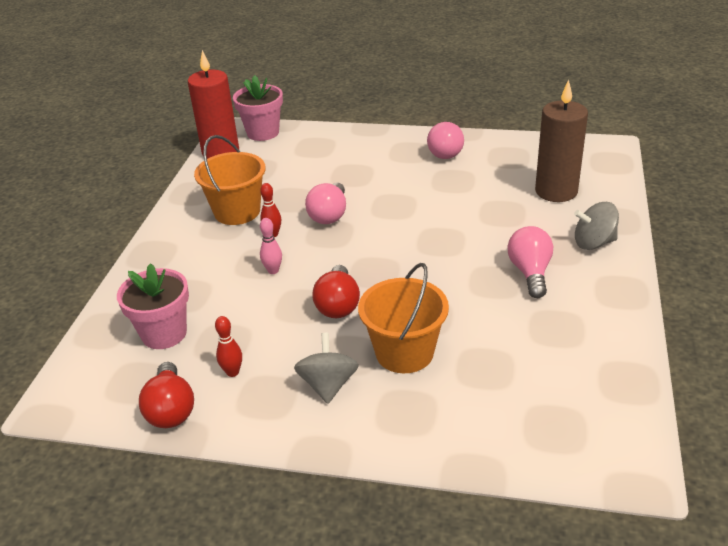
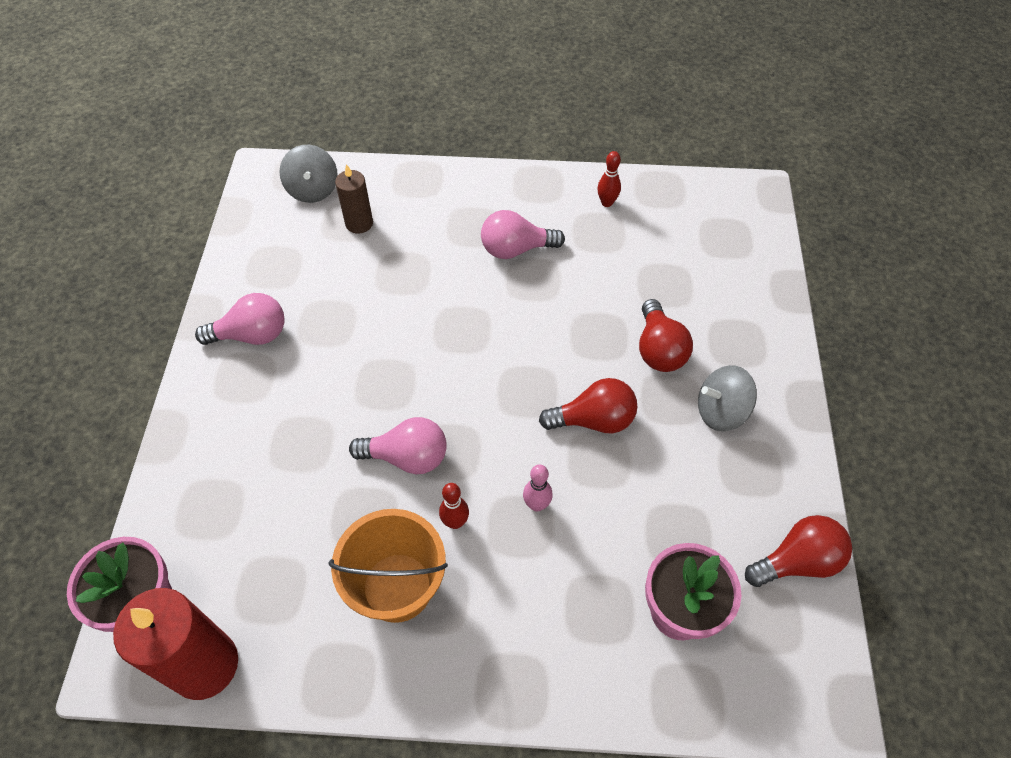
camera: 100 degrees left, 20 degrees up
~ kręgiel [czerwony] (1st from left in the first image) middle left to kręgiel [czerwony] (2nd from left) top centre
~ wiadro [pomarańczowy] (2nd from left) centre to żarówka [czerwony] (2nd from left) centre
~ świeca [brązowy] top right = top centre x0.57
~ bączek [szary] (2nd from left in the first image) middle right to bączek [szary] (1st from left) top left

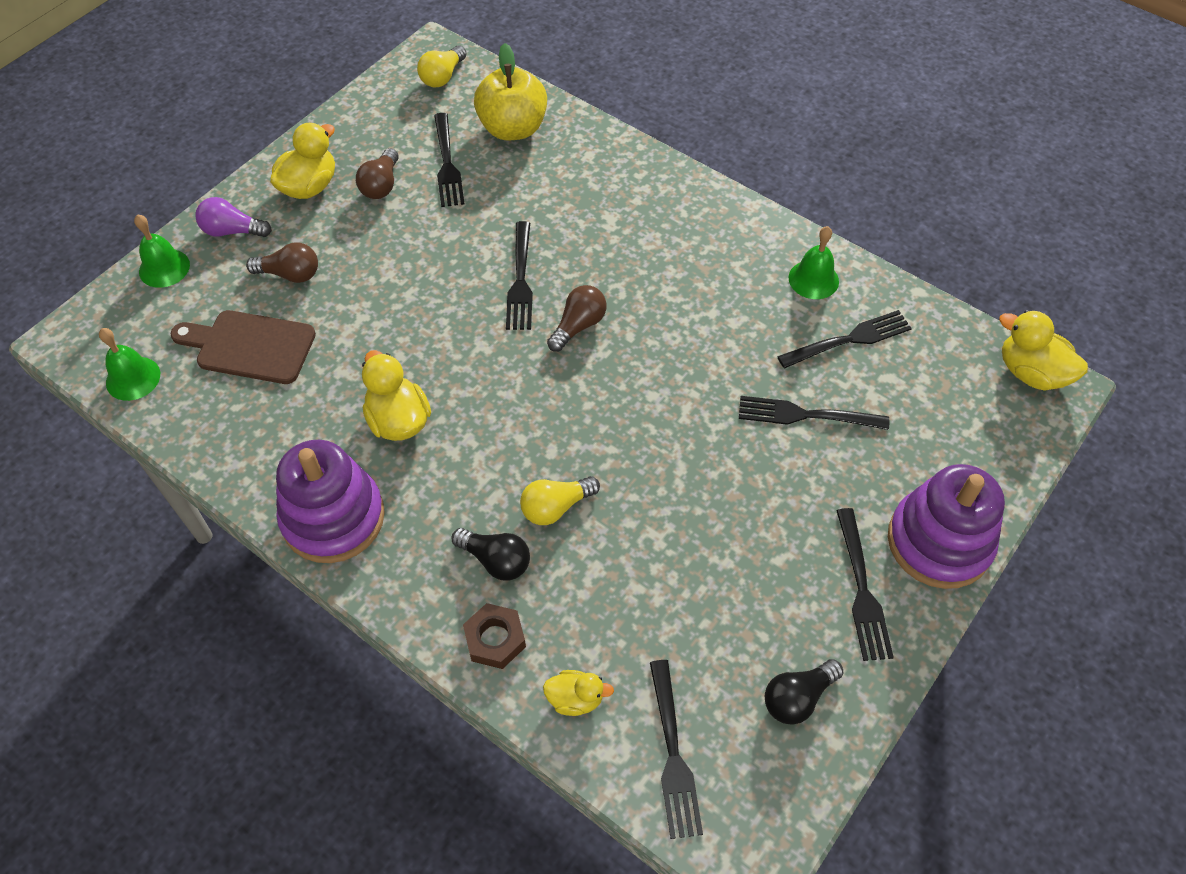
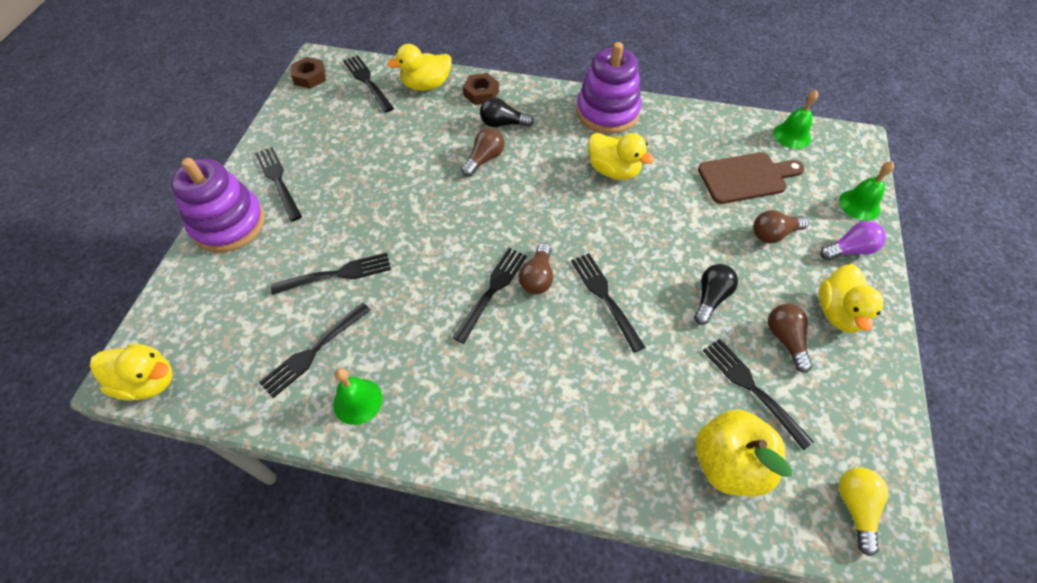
camera: 155 degrees right, 0 degrees up
~ żarówka [żółty] (2nd from left) centre to żarówka [brązowy] (1st from left) top centre
~ kaczka [żółty] (3rd from left in the first image) bottom centre = top centre x1.64
~ żarówka [czarny] (2nd from left) bottom right to middle right
+ nakrętka [brązowy] (1st from left) top left
+ widelec [czarny] (5th from left) centre

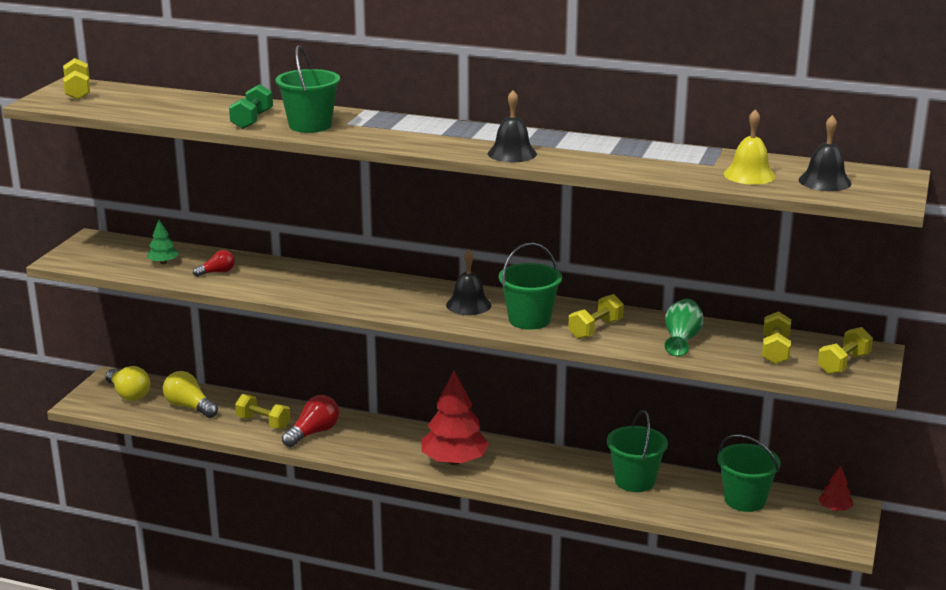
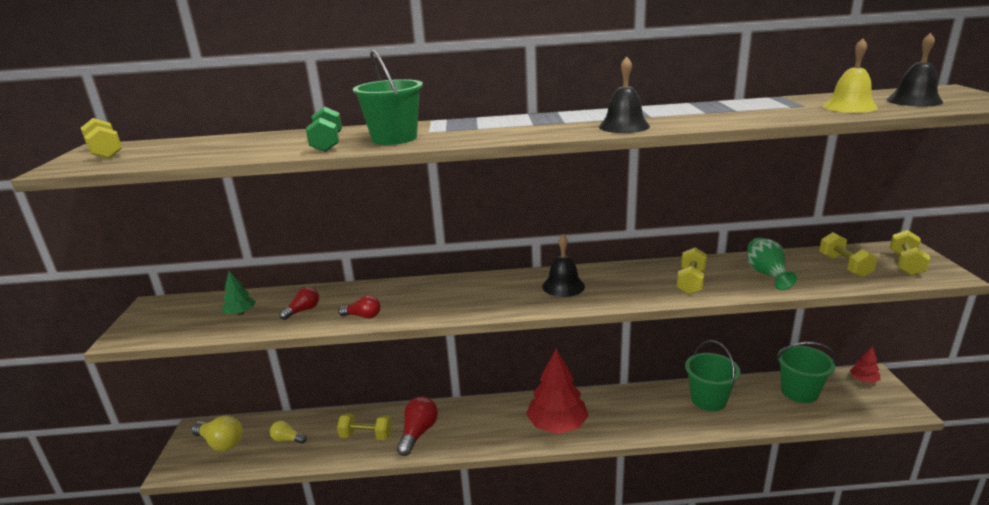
camera: 20 degrees left, 0 degrees up
~ żarówka [żółty] (2nd from left) bottom left = bottom left x0.60
- wiadro [zielony] (2nd from left) centre
+ żarówka [czerwony] (2nd from left) centre

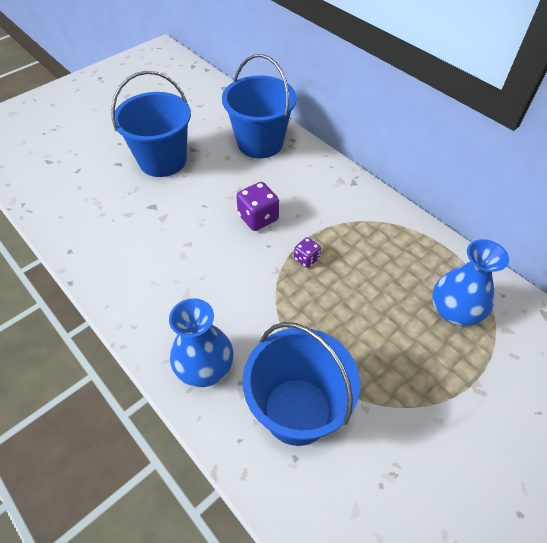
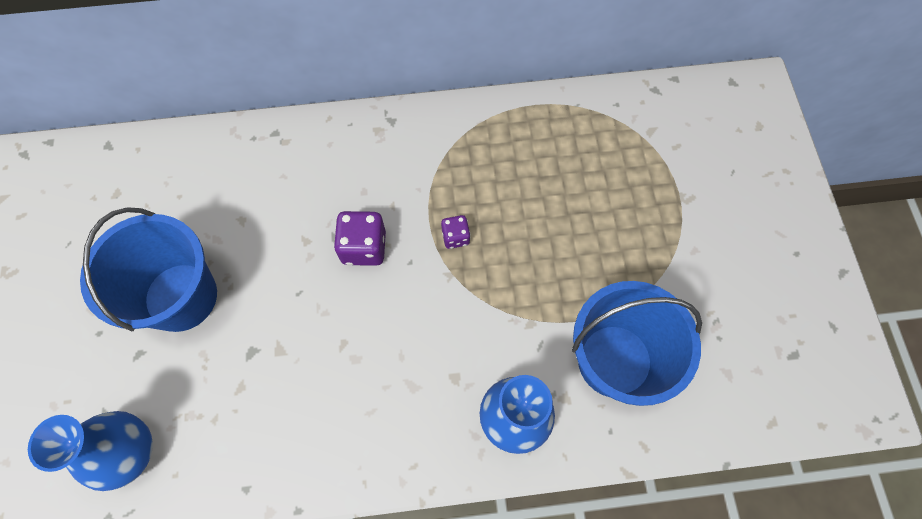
camera: 55 degrees left, 15 degrees up
- wiadro [niebieski] (2nd from left) top centre
~ wazon [niebieski] (2nd from left in the first image) middle right to wazon [niebieski] (1st from left) bottom left

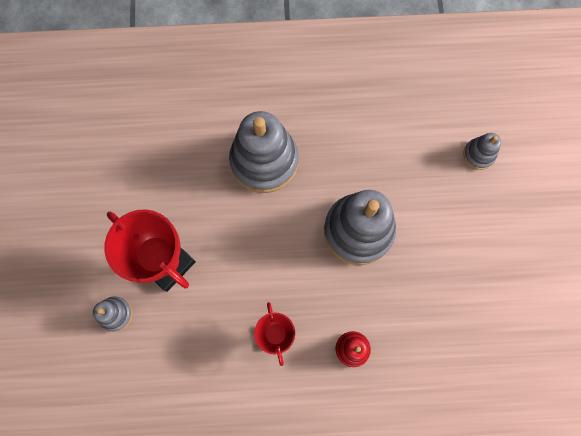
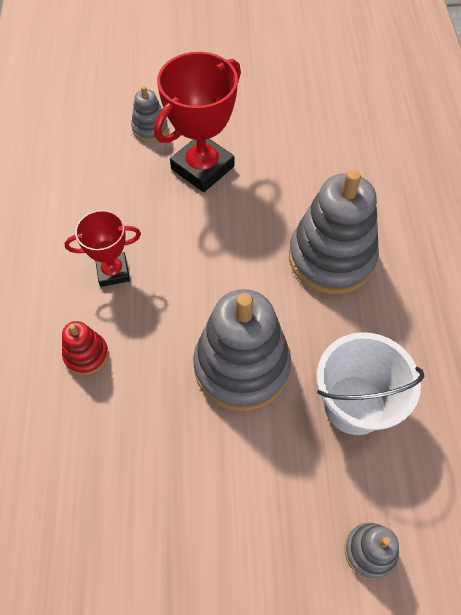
camera: 90 degrees right, 15 degrees down
+ wiadro [biały] middle right

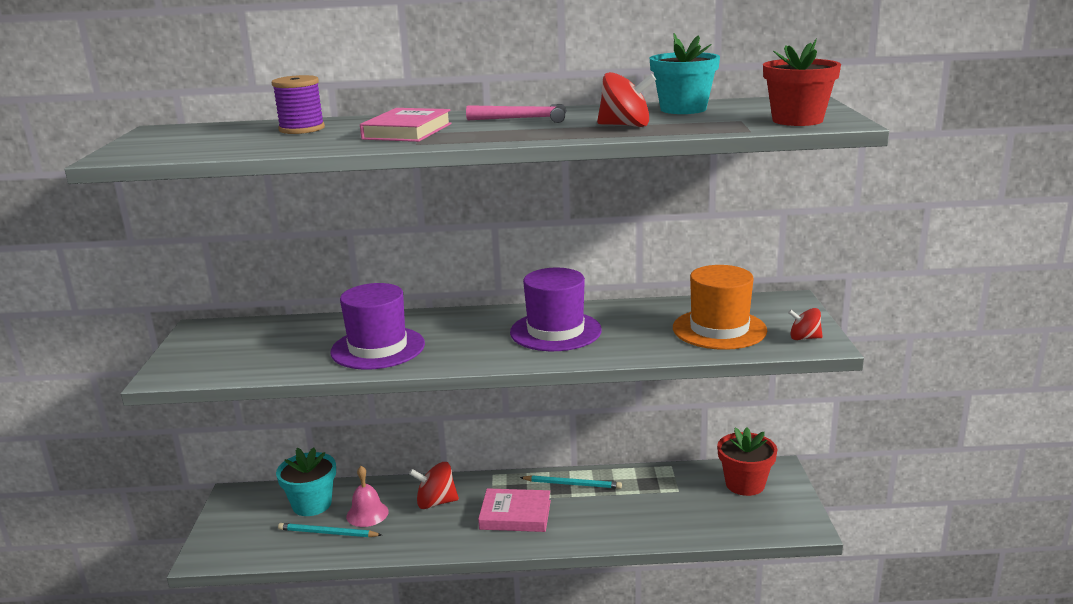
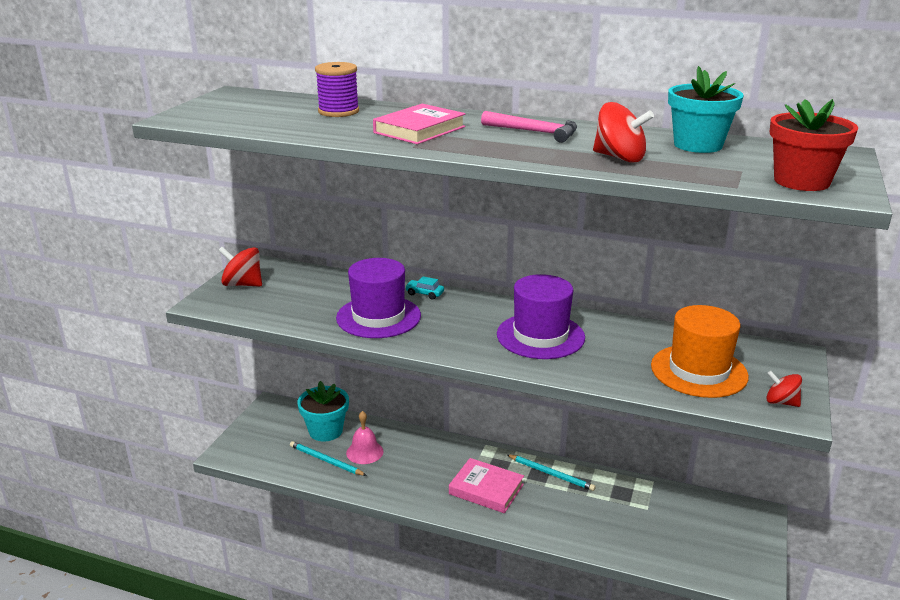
camera: 20 degrees right, 5 degrees up
~ bączek [czerwony] (1st from left) bottom centre to middle left
- doniczka [czerwony] (1st from left) bottom right
+ samochód [turkusowy] centre

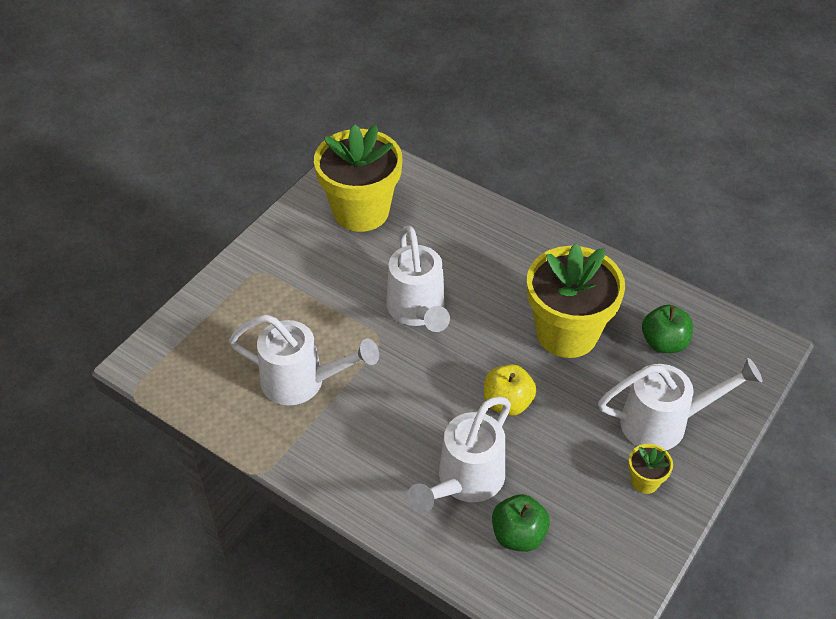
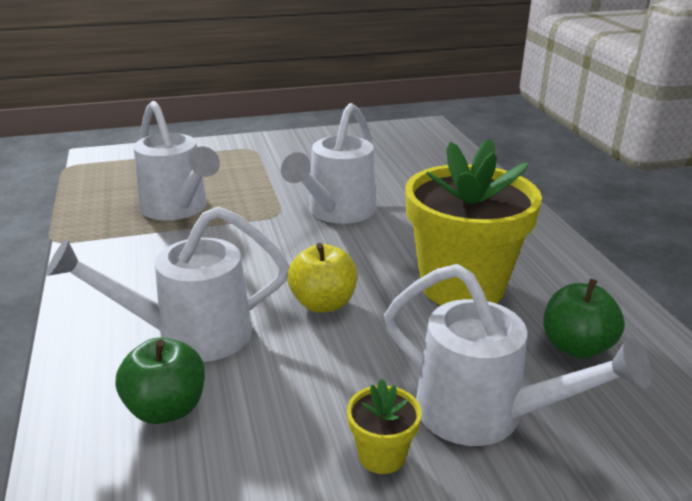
camera: 40 degrees right, 20 degrees down
- doniczka [żółty] (1st from left) top centre

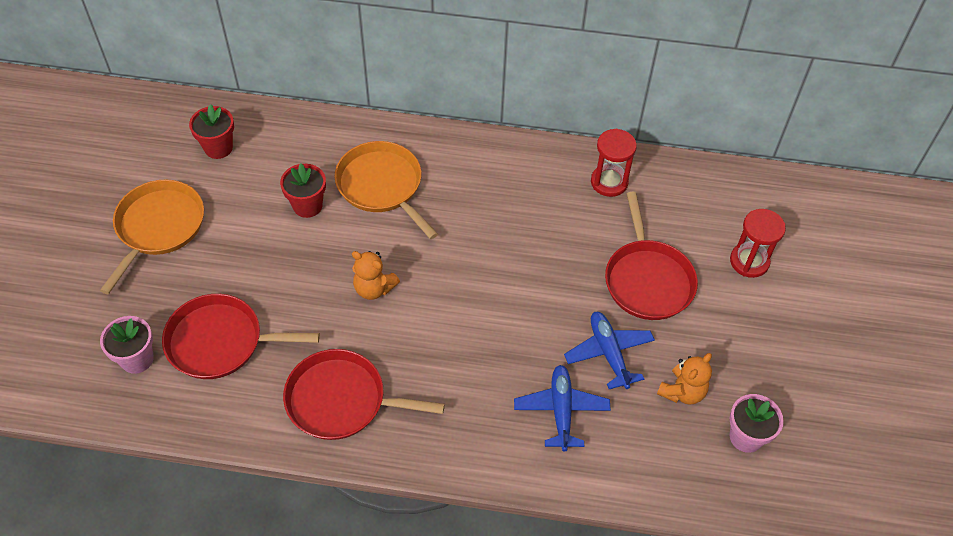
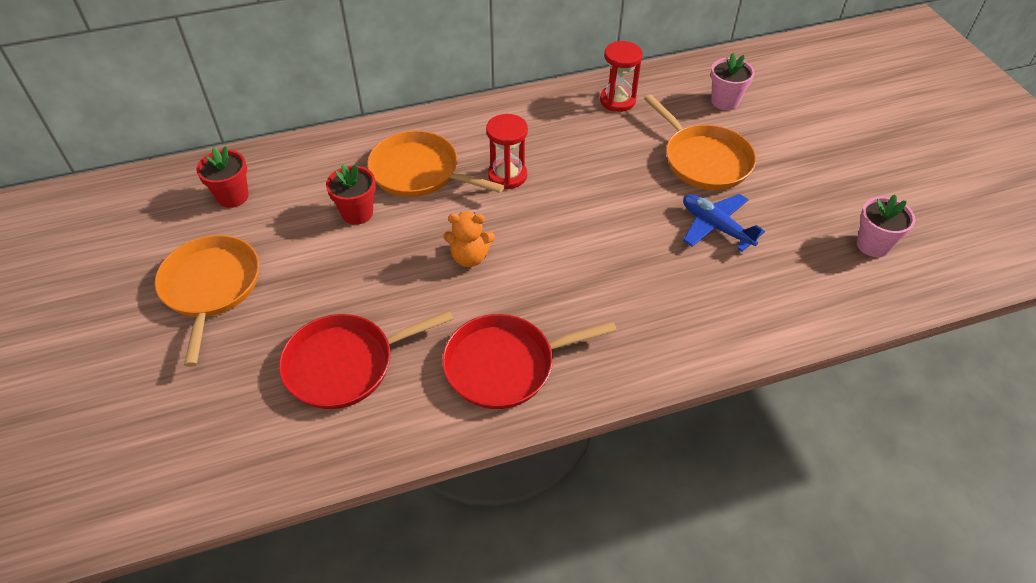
camera: 25 degrees left, 5 degrees down
~ doniczka [różowy] (1st from left) middle left to top right
- samolot [niebieski] (1st from left) bottom centre
~ patelnia [czerwony] (3rd from left) middle right to patelnia [pomarańczowy] (3rd from left) top right
- miś [pomarańczowy] (2nd from left) bottom right
~ klepsydra [czerwony] (2nd from left in the first image) middle right to klepsydra [czerwony] (1st from left) top centre

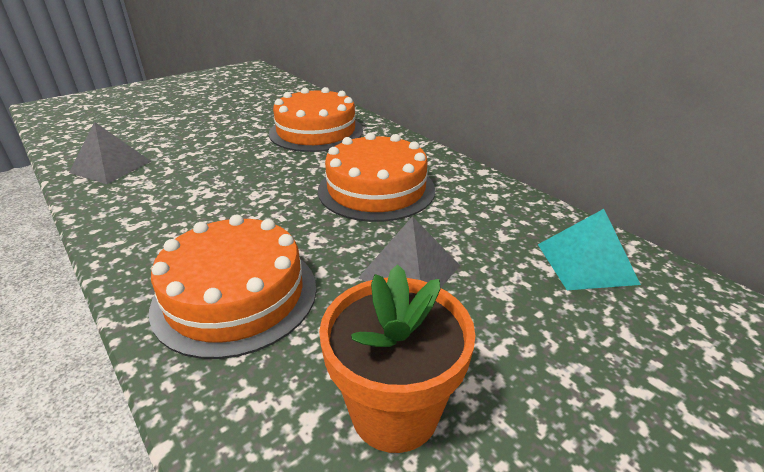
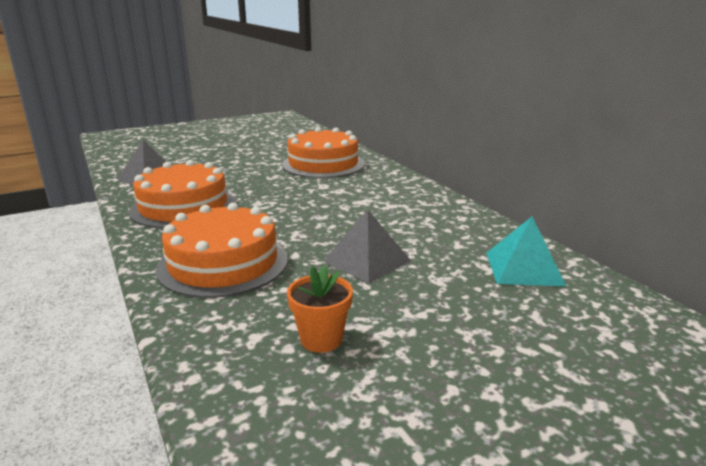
camera: 10 degrees right, 10 degrees down
~ tort [pomarańczowy] (3rd from left in the first image) centre to tort [pomarańczowy] (1st from left) middle left
~ doniczka [pomarańczowy] bottom centre = centre x0.61

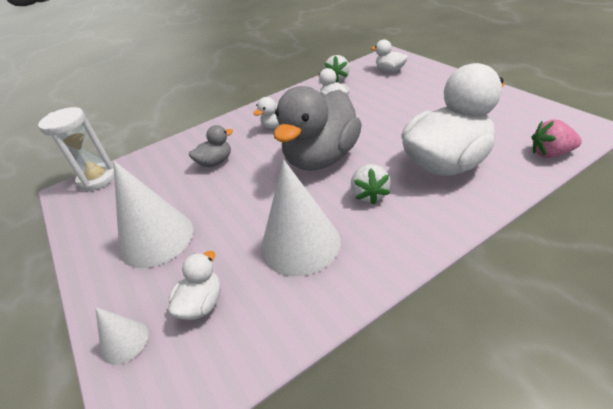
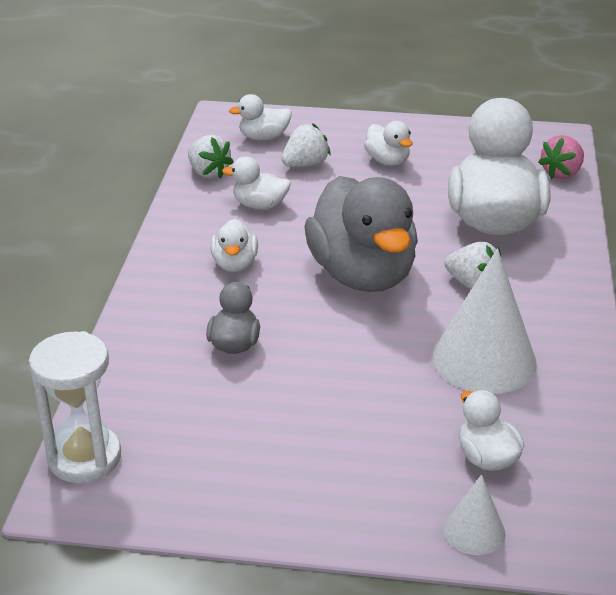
camera: 55 degrees left, 5 degrees down
- stożek [biały] (2nd from left) middle left
+ truskawka [biały] (2nd from left) top centre
+ kaczka [biały] (4th from left) top centre

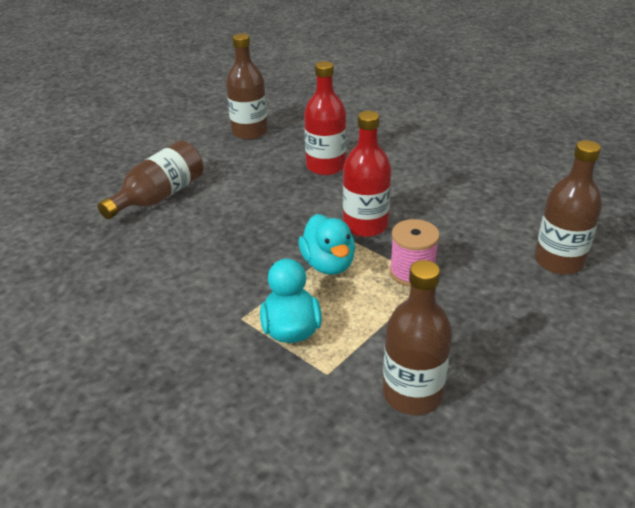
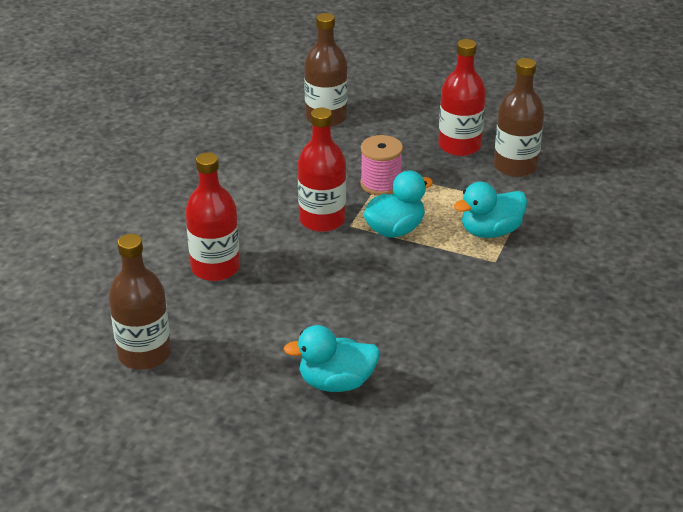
camera: 110 degrees left, 0 degrees up
~ butelka [brązowy] (1st from left) middle left to kaczka [turkusowy] (1st from left) bottom centre
+ butelka [czerwony] (3rd from left) top right

